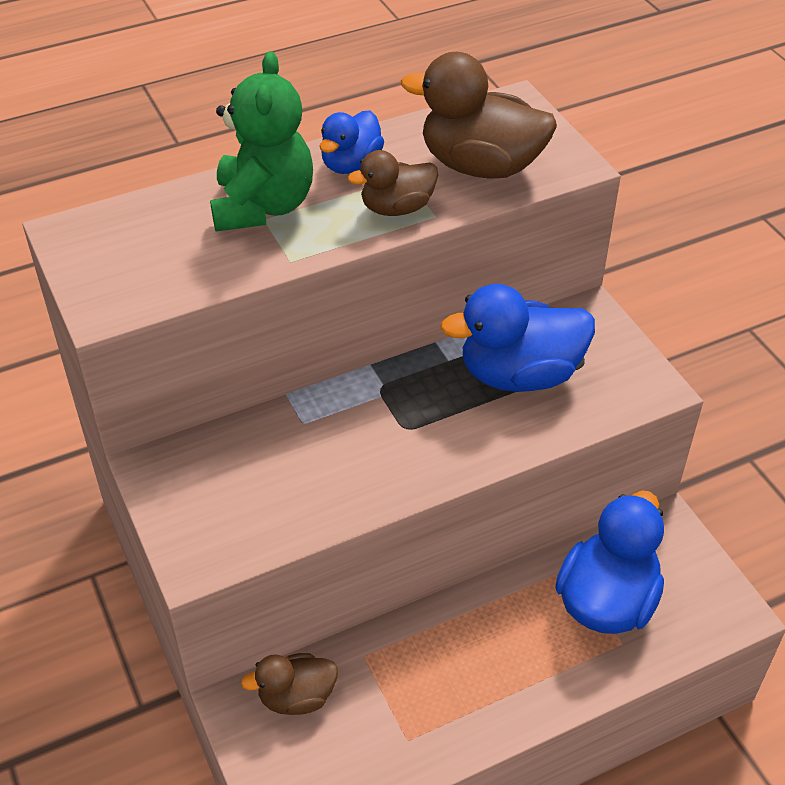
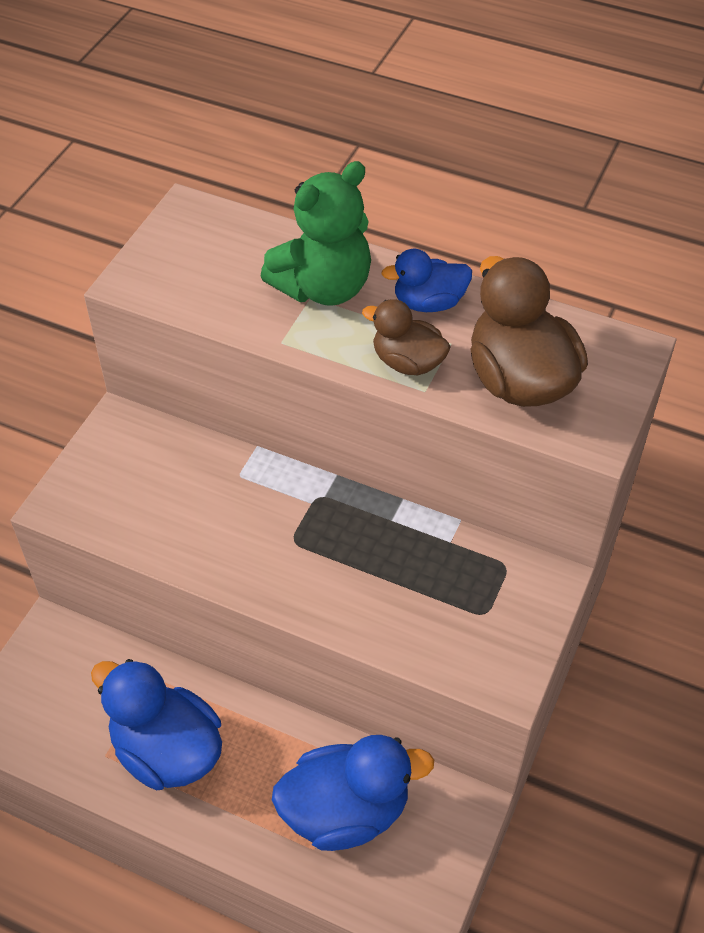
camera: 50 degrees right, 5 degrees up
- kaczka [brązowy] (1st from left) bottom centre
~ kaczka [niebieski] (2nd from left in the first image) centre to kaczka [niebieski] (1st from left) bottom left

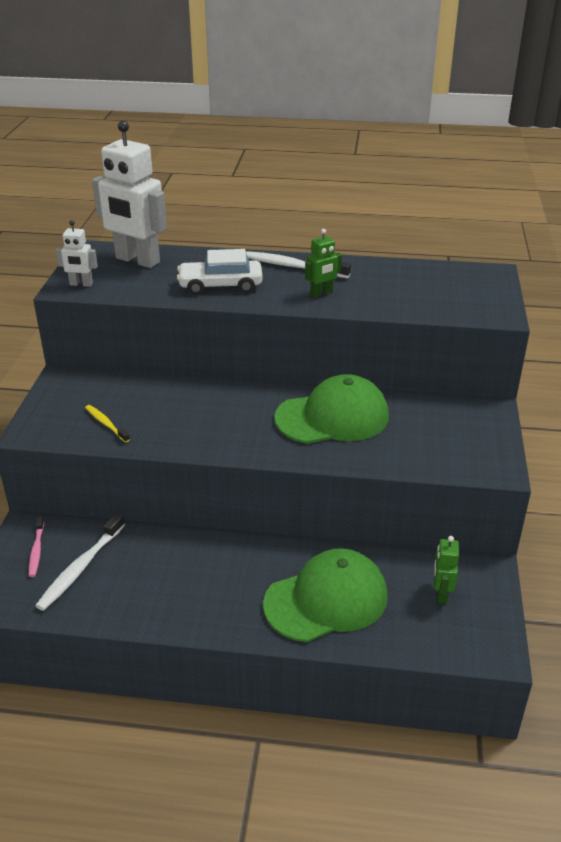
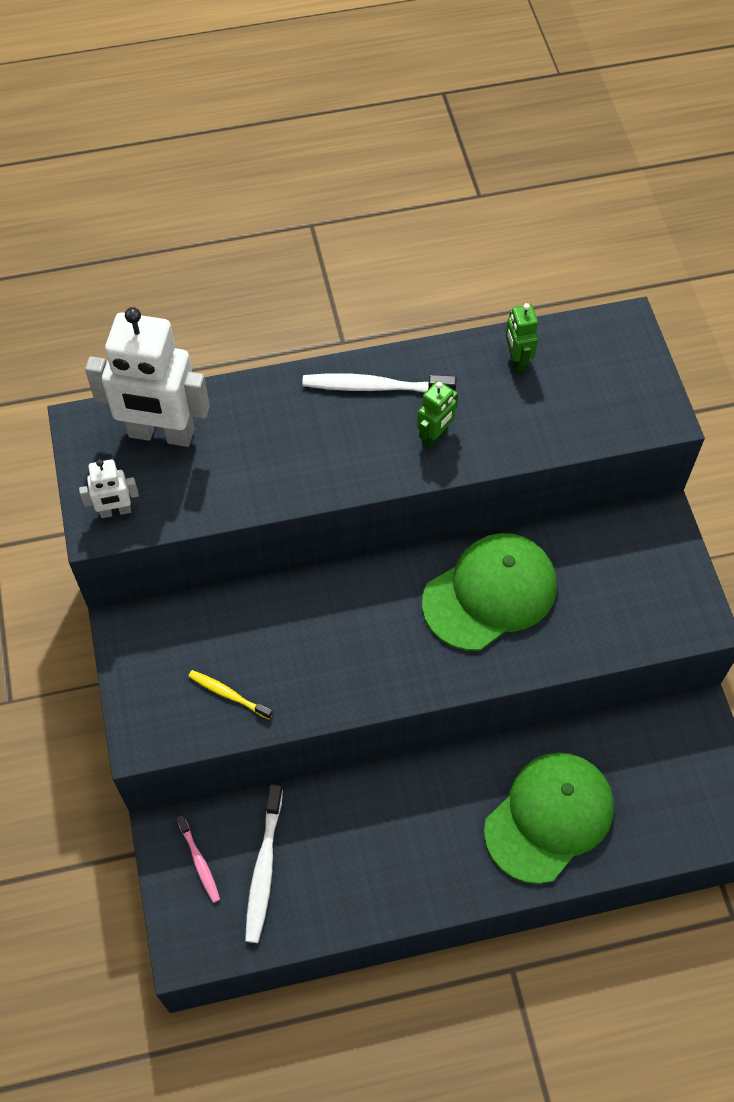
camera: 20 degrees left, 25 degrees up
- samochód [biały] top centre
~ robot [zielony] (2nd from left) bottom right to top right

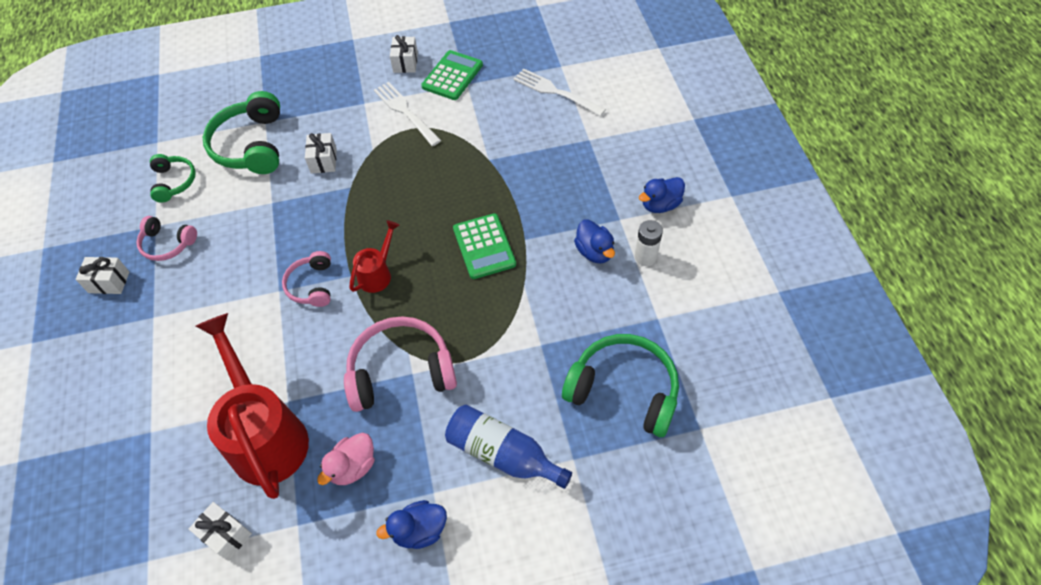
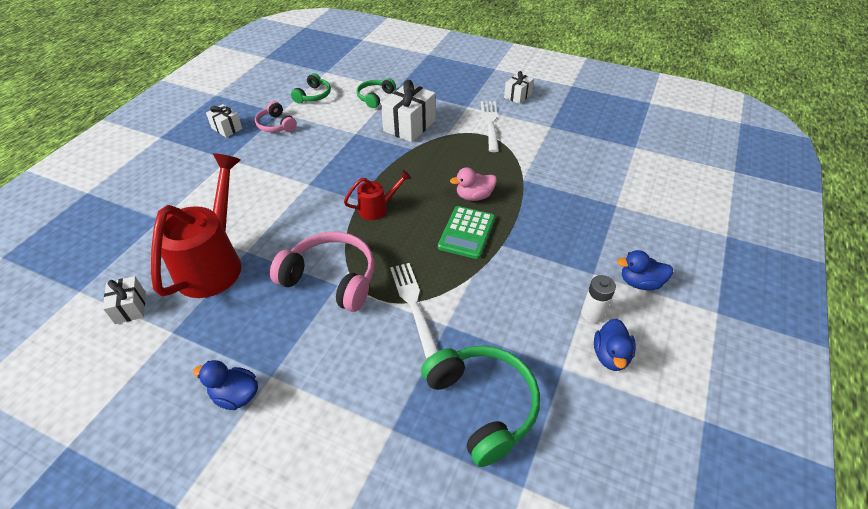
camera: 35 degrees right, 10 degrees down
~ słuchawki [zielony] (2nd from left) top left = top centre x0.57
- słuchawki [różowy] (2nd from left) middle left
~ prezent [biały] (3rd from left) top left = top centre x1.75
~ kaczka [różowy] bottom left to centre
- kalkulator [zielony] (1st from left) top centre
- butelka [niebieski] bottom centre
~ widelec [biały] (2nd from left in the first image) top centre to widelec [biały] (1st from left) centre
~ kaczka [niebieski] (2nd from left) centre to bottom right

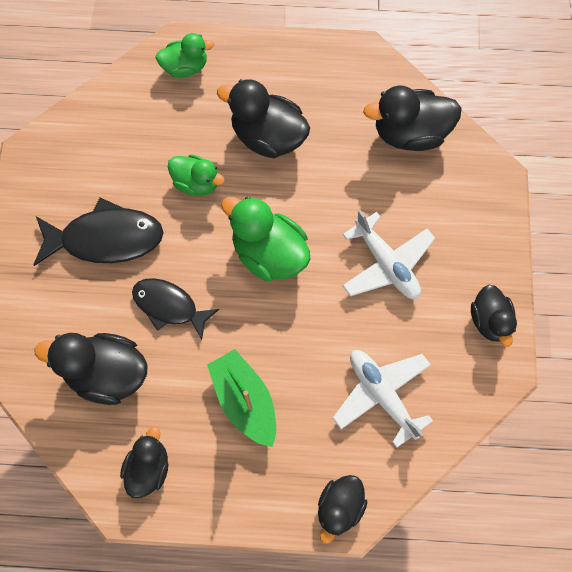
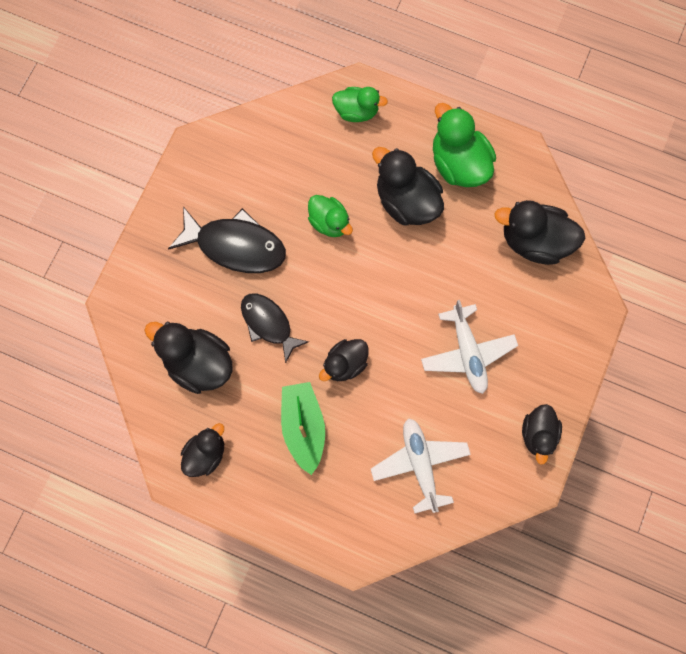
camera: 20 degrees right, 5 degrees up
~ kaczka [zielony] (3rd from left) centre to top right
~ kaczka [czarny] (4th from left in the first image) bottom centre to kaczka [czarny] (3rd from left) centre

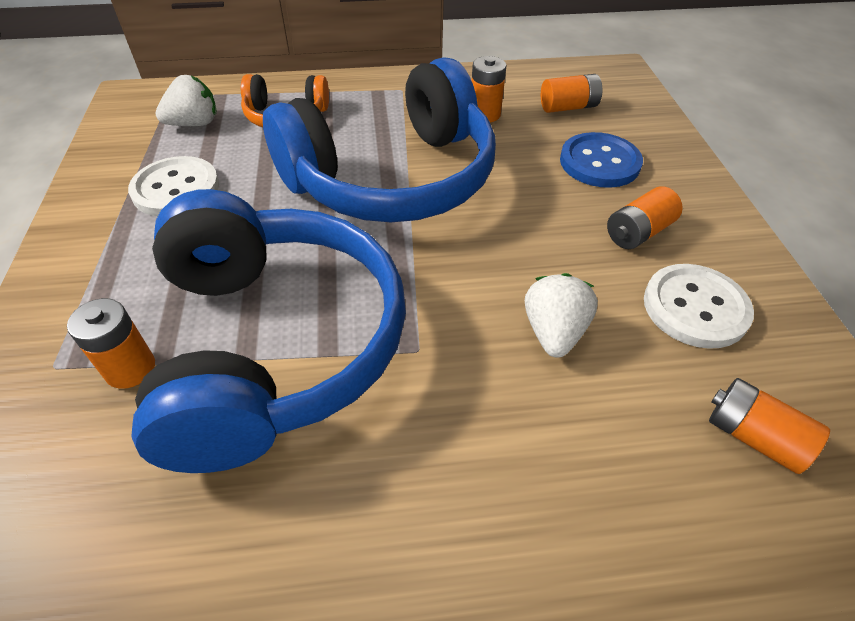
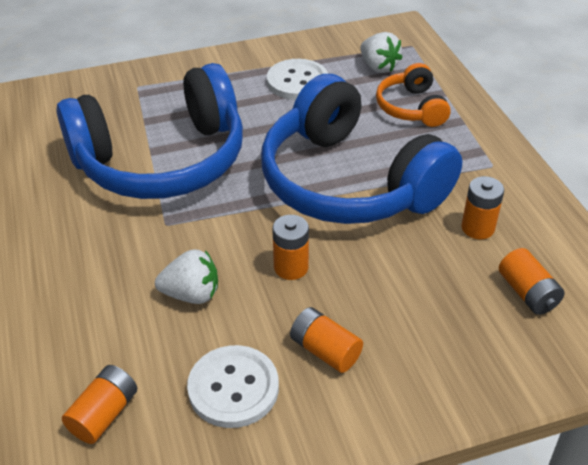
camera: 80 degrees right, 5 degrees down
~ bateria [pomarańczowy] (1st from left in the first image) middle left to bateria [pomarańczowy] (2nd from left) centre
- guzik [niebieski] top right

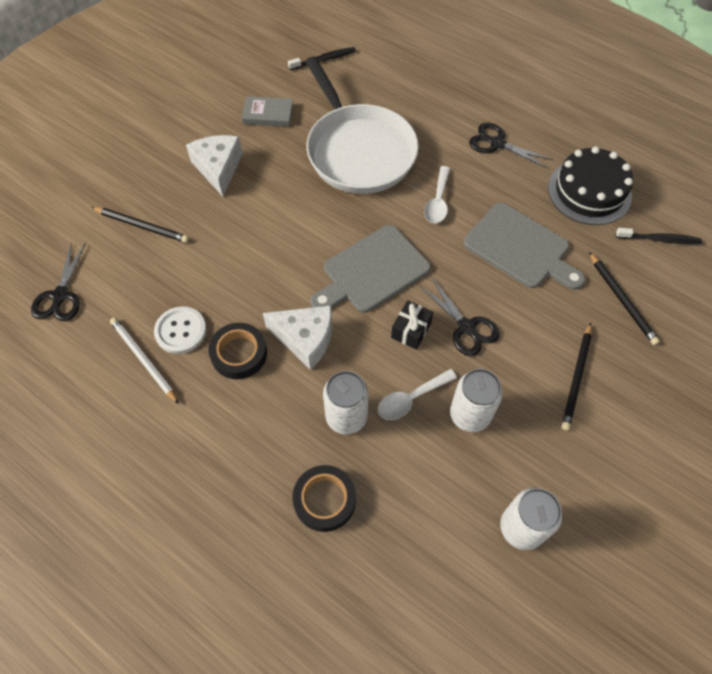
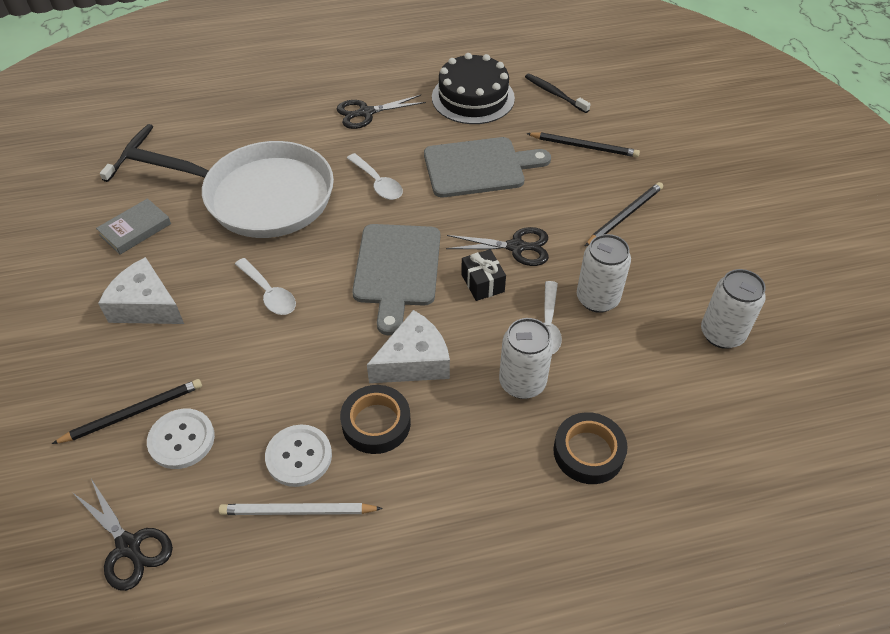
camera: 50 degrees left, 10 degrees down
~ ołówek [czarny] (2nd from left in the first image) middle right = middle right 105 degrees counterclockwise
~ szczoteczka do zębów [czarny] (2nd from left) middle right = top centre 90 degrees counterclockwise
+ guzik [biały] (1st from left) bottom left
+ łyżka [biały] (1st from left) middle left

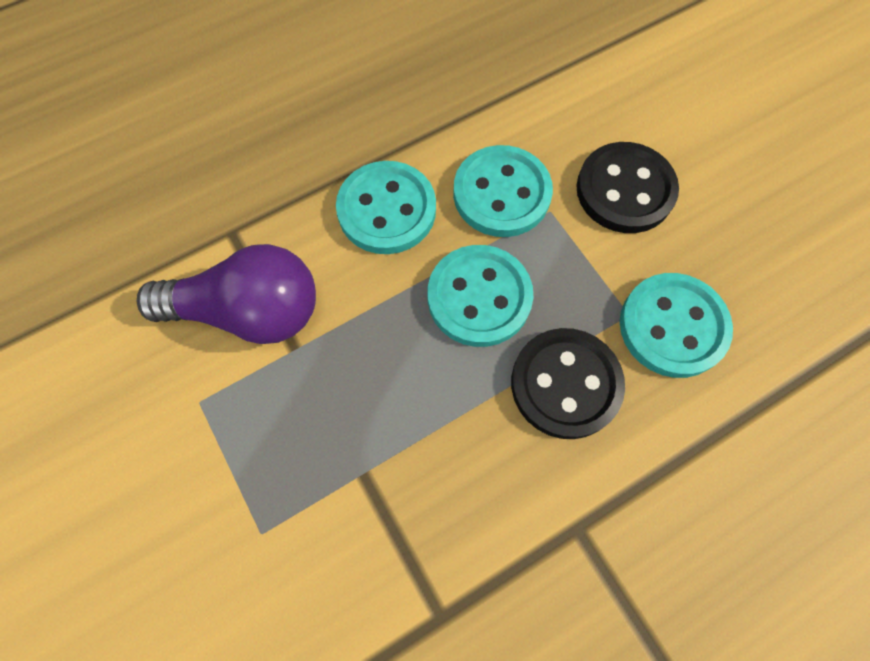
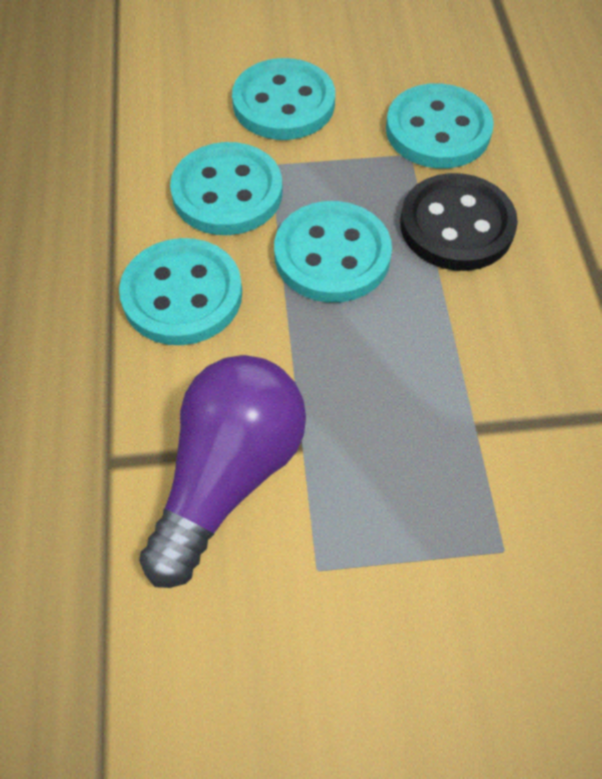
camera: 65 degrees left, 10 degrees down
~ guzik [czarny] (2nd from left) top right to guzik [turkusowy] (3rd from left) top centre

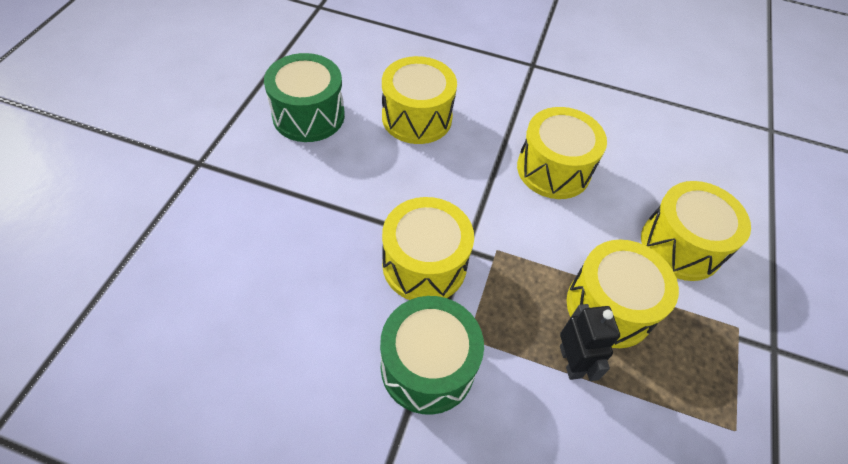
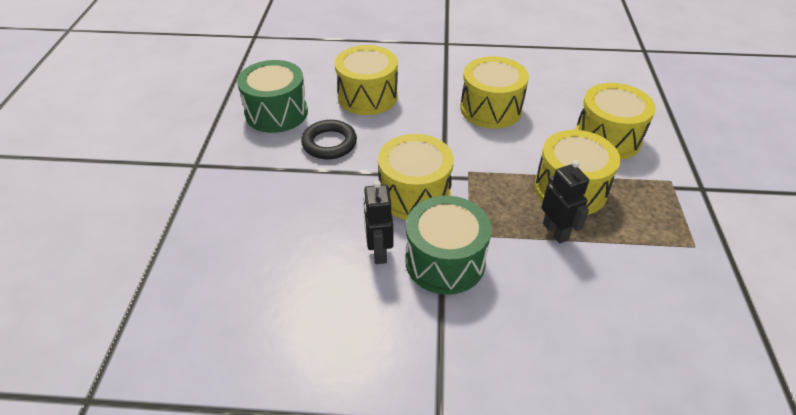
camera: 10 degrees left, 10 degrees down
+ pierścień [czarny] centre
+ robot [czarny] (1st from left) centre

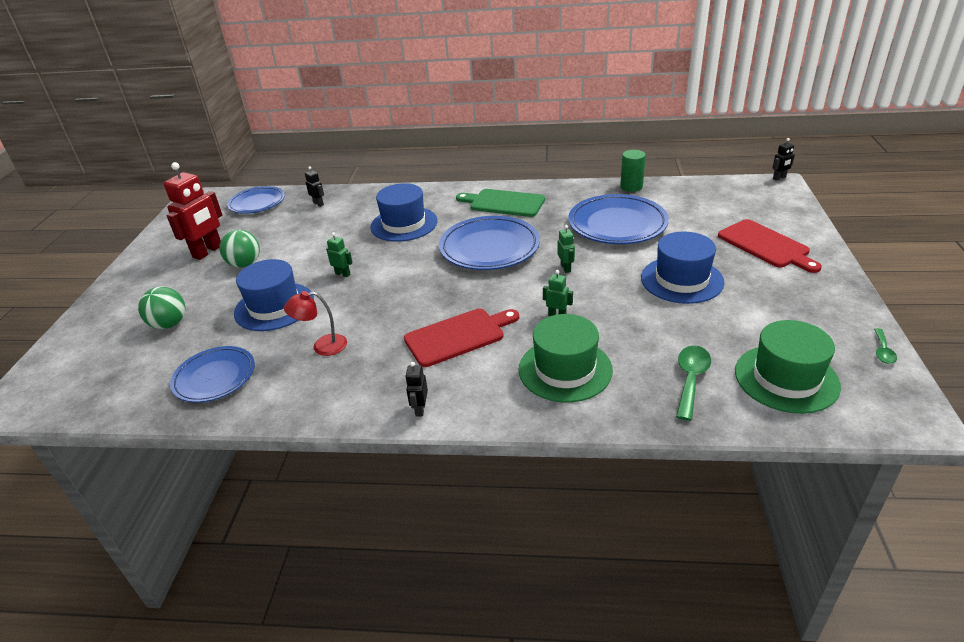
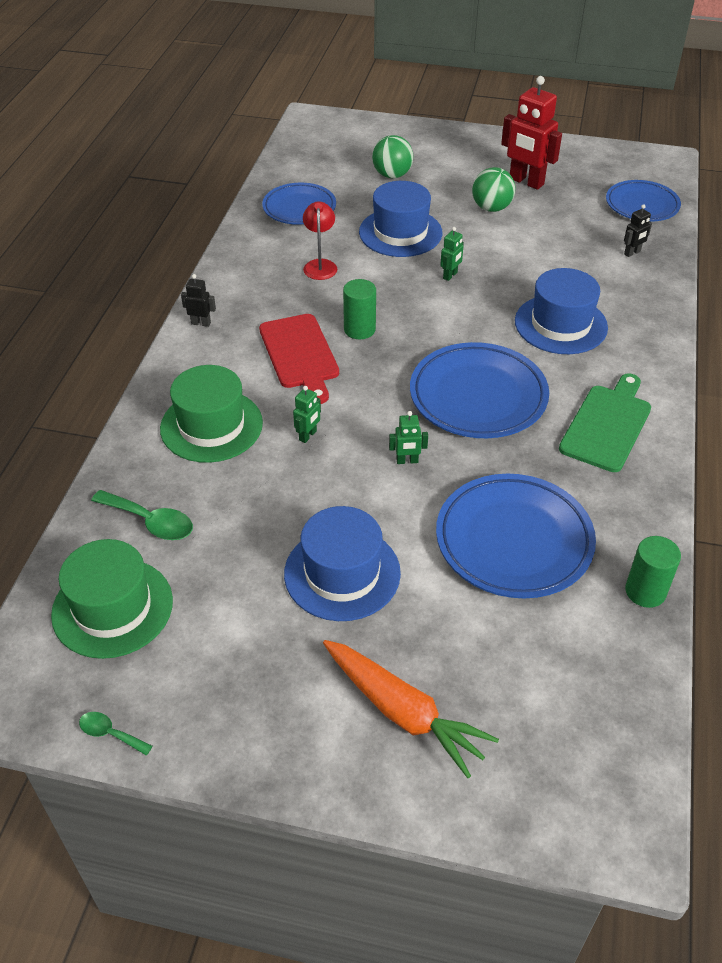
camera: 95 degrees right, 10 degrees up
~ deska do krojenia [czerwony] (2nd from left) middle right to marchewka [pomarańczowy] bottom centre
- robot [czarny] (3rd from left) top right
+ walec [zielony] (1st from left) top centre

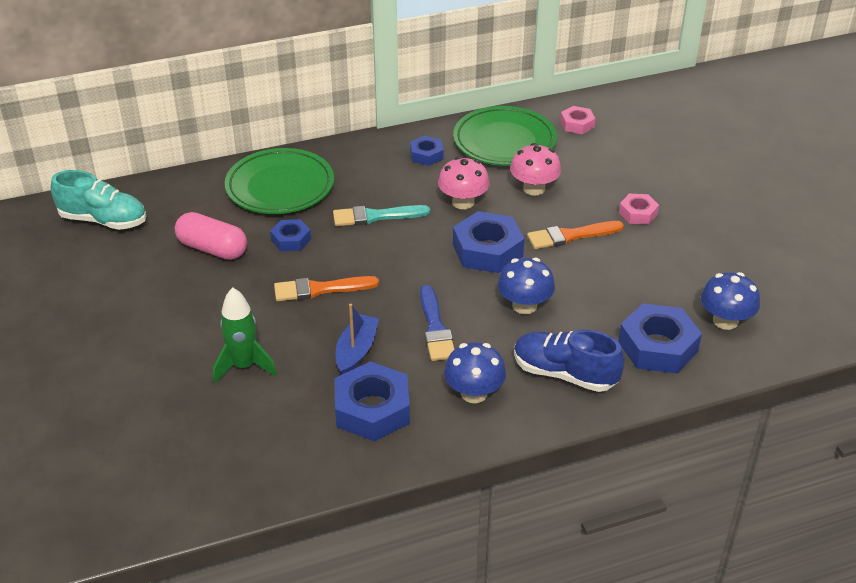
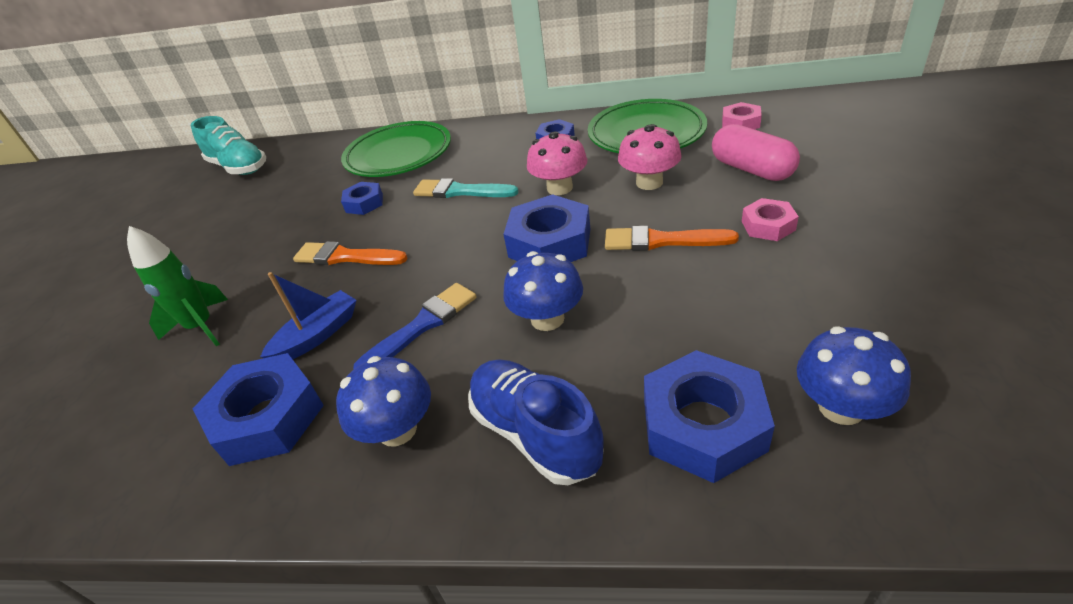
camera: 30 degrees right, 0 degrees up
~ kapsułka [różowy] middle left to top right
~ pędzel [niebieski] centre = centre 150 degrees counterclockwise

